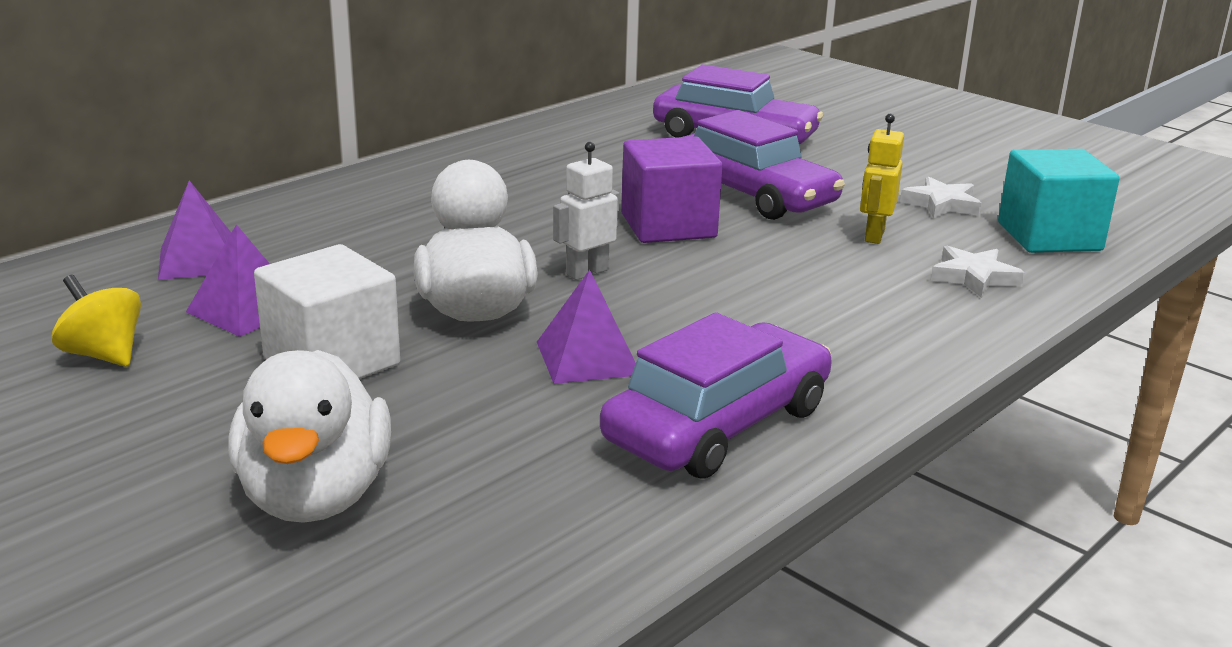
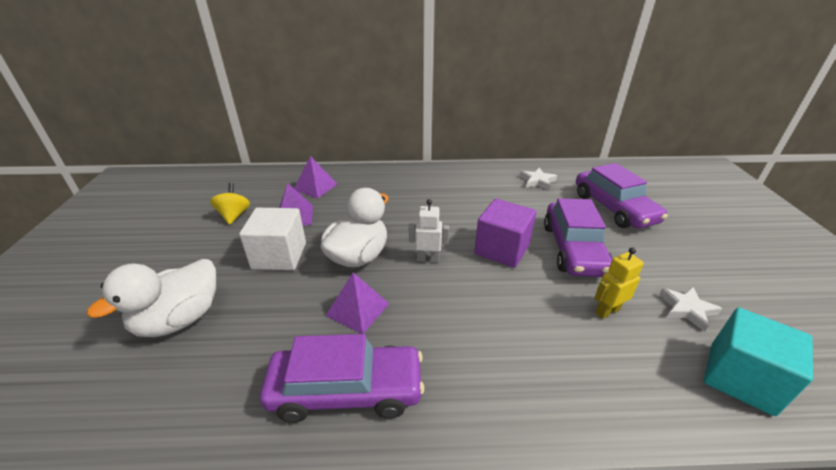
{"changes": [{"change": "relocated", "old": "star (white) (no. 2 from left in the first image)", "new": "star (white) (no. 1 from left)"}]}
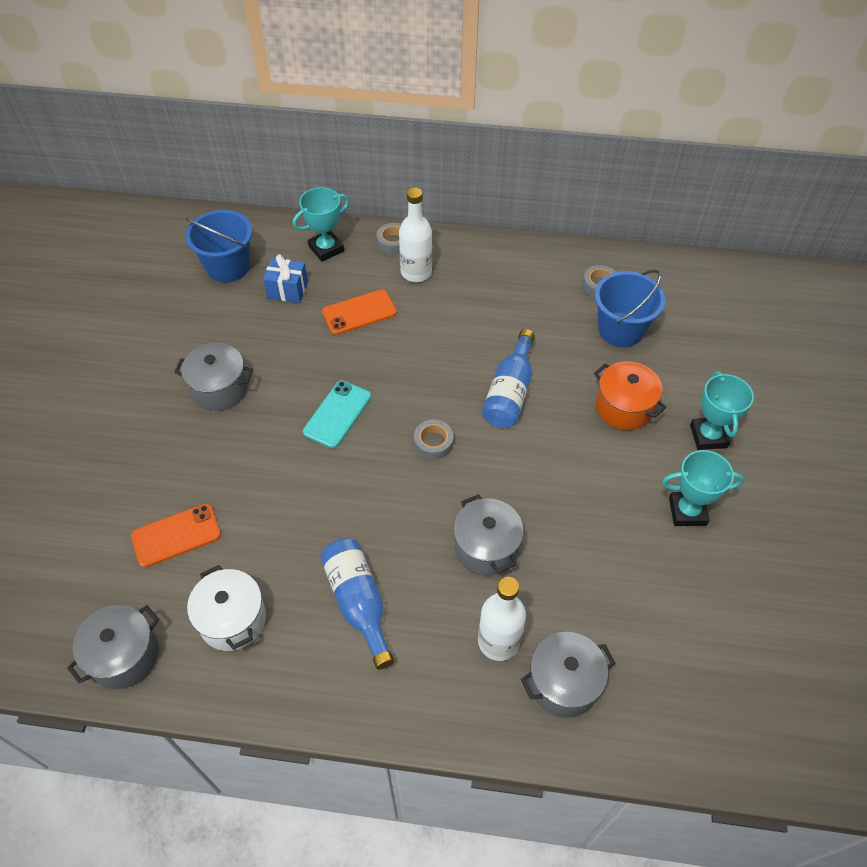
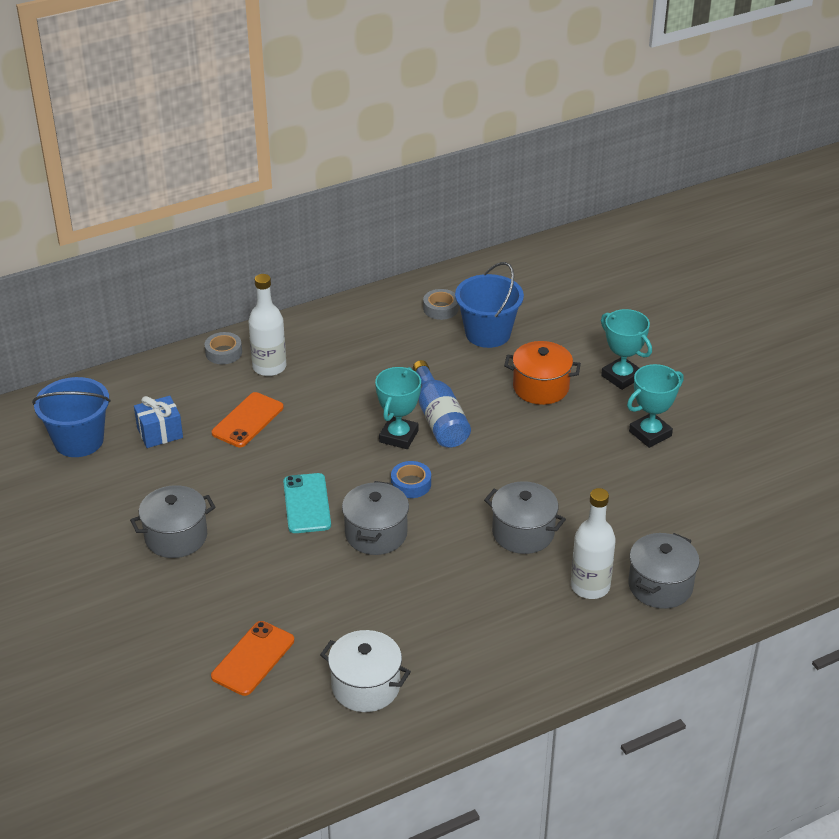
{"changes": [{"change": "relocated", "old": "trophy (turquoise) (no. 1 from left)"}, {"change": "colour", "old": "tape (grey) (no. 2 from left)", "new": "tape (blue)"}, {"change": "missing", "old": "bottle (blue) (no. 1 from left)"}, {"change": "relocated", "old": "pot (grey) (no. 1 from left in the first image)", "new": "pot (grey) (no. 2 from left)"}]}
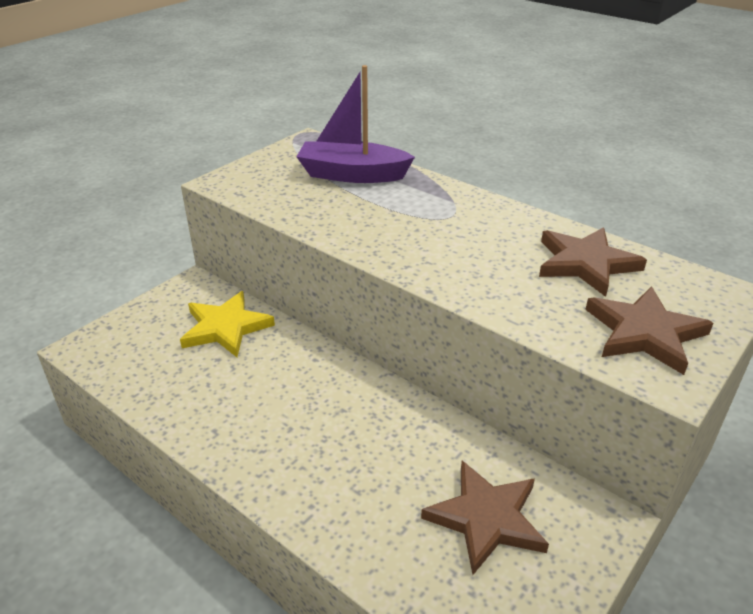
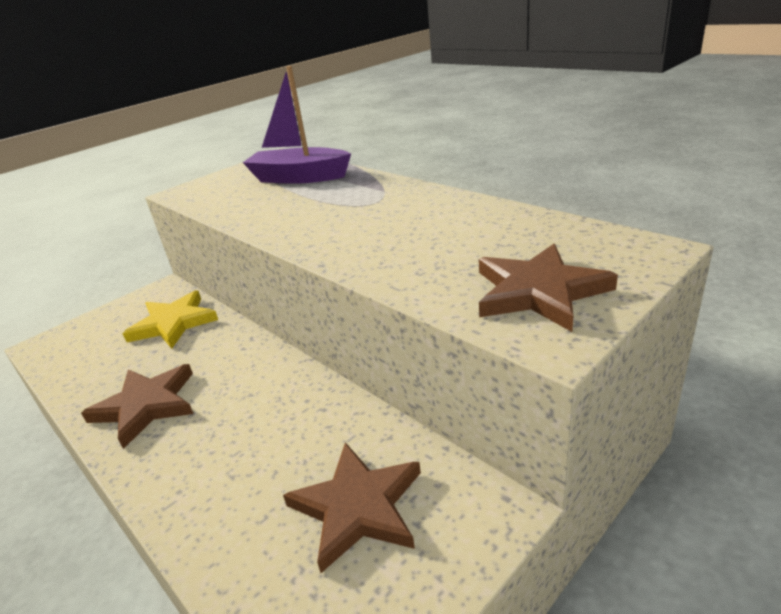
{"changes": [{"change": "relocated", "old": "star (brown) (no. 2 from left in the first image)", "new": "star (brown) (no. 1 from left)"}]}
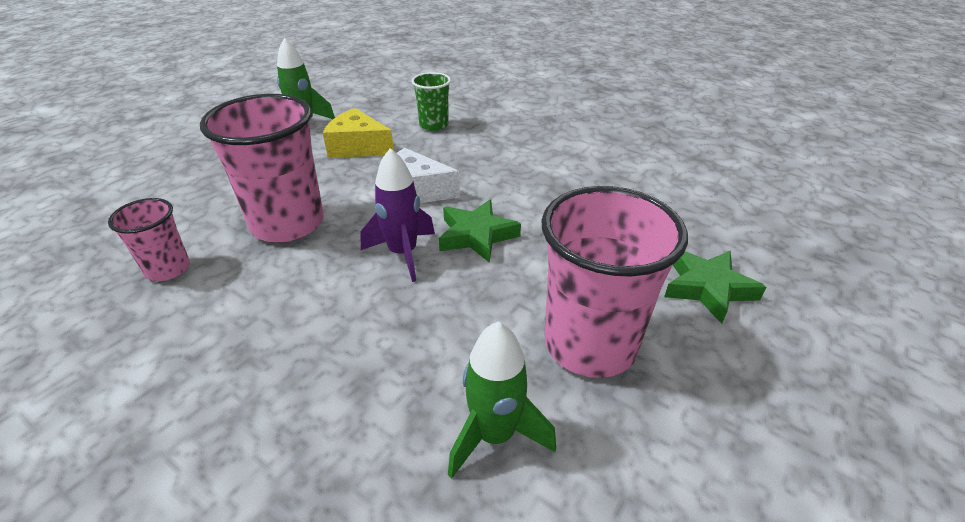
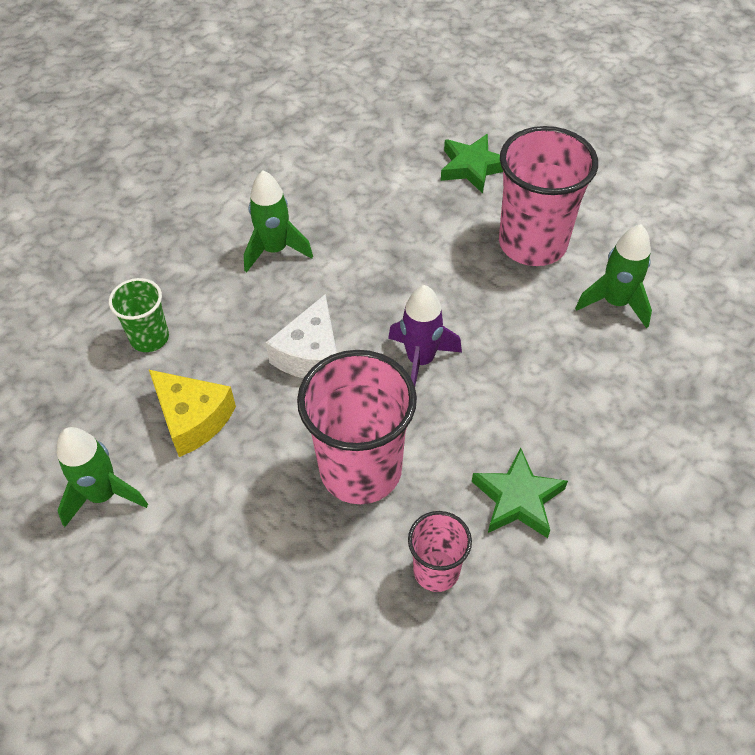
{"changes": [{"change": "spun", "old": "cheese (yellow)", "degrees": -75}, {"change": "relocated", "old": "star (green) (no. 1 from left in the first image)", "new": "star (green) (no. 2 from left)"}, {"change": "appeared", "new": "rocket (green) (no. 2 from left)"}]}
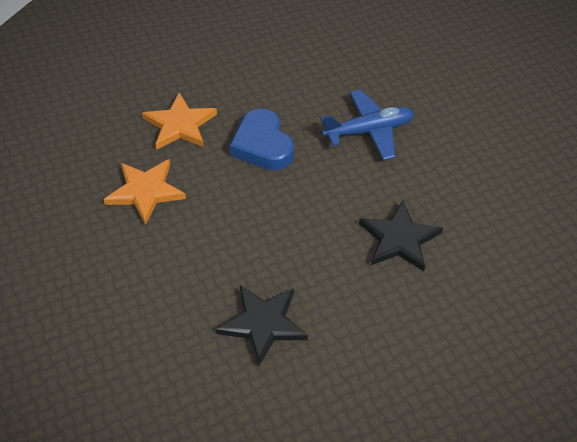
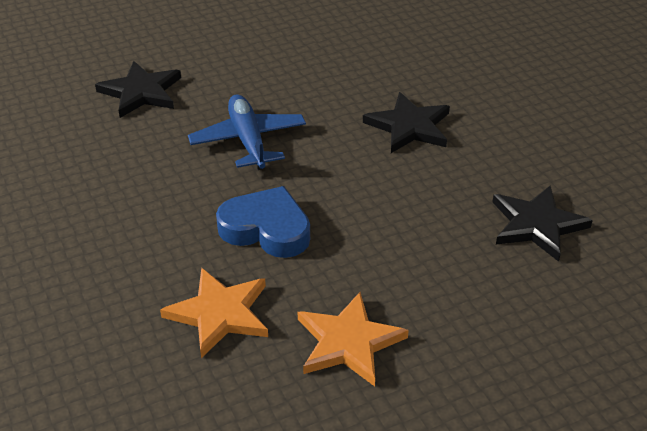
{"changes": [{"change": "spun", "old": "heart (blue)", "degrees": -135}, {"change": "appeared", "new": "star (black) (no. 1 from left)"}]}
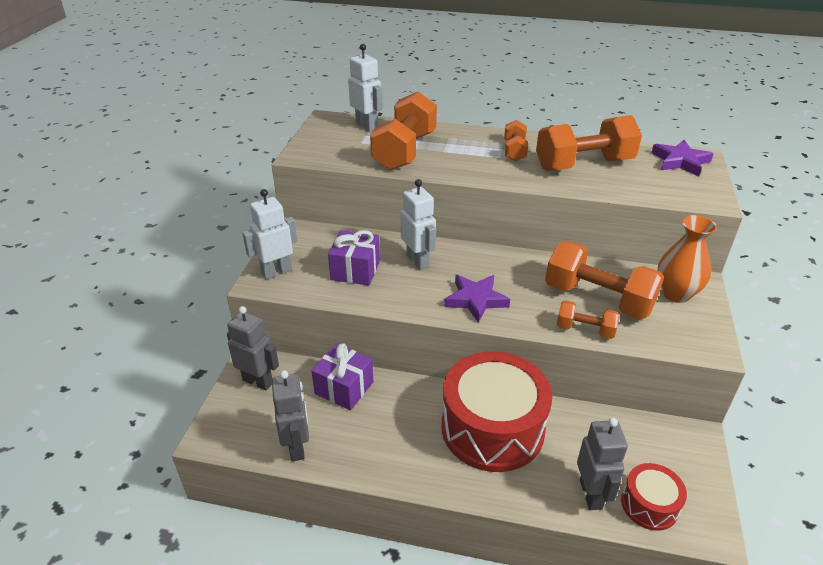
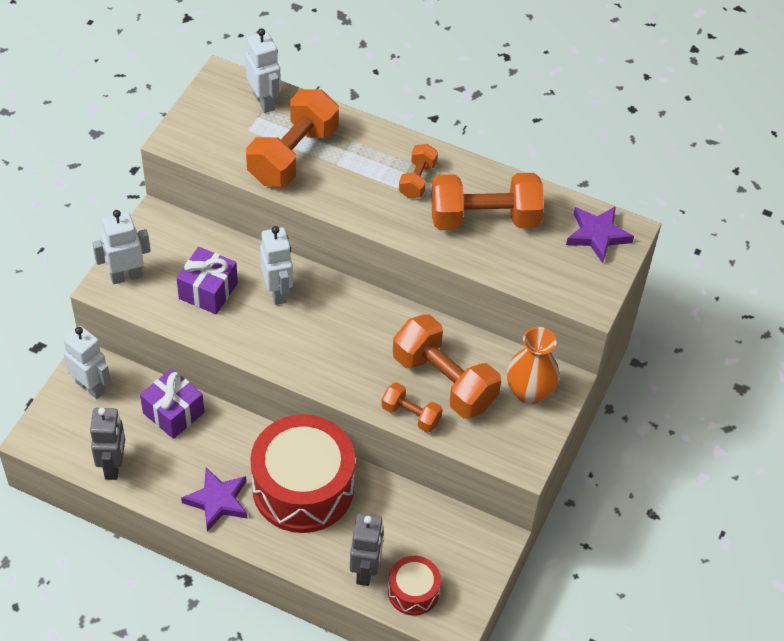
{"changes": [{"change": "relocated", "old": "star (purple) (no. 1 from left)"}, {"change": "colour", "old": "robot (grey) (no. 1 from left)", "new": "robot (white) (no. 1 from left)"}]}
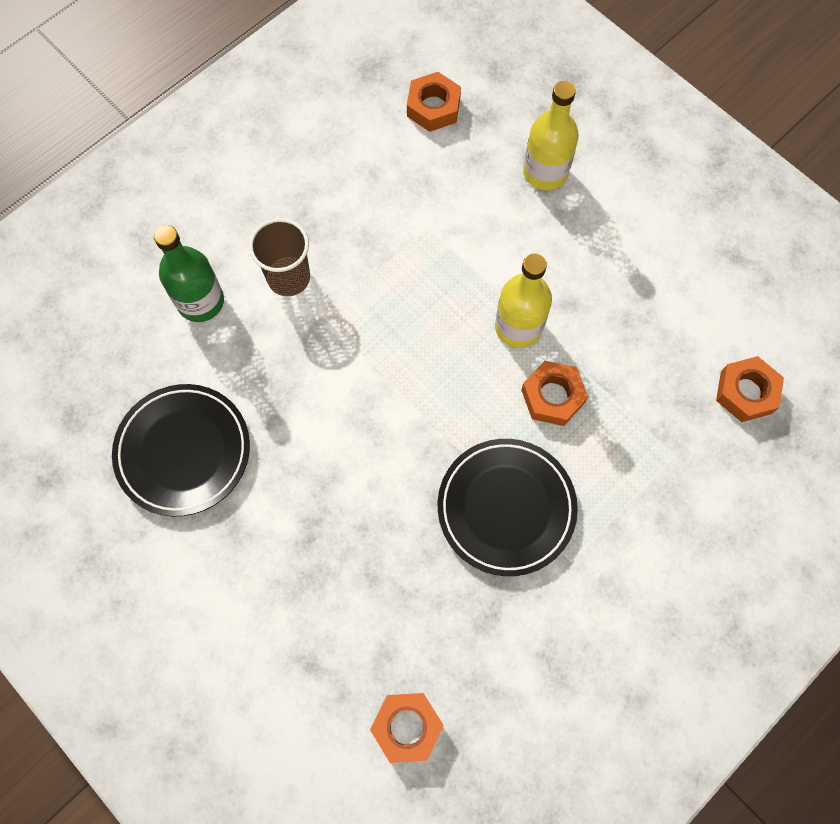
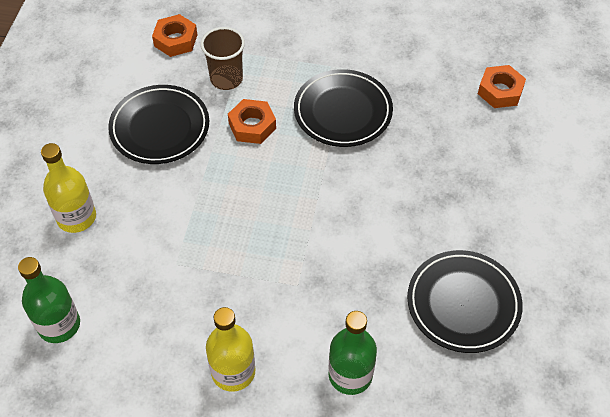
{"changes": [{"change": "exchanged", "old": "nut (orange) (no. 2 from left)", "new": "bottle (green) (no. 1 from left)"}, {"change": "relocated", "old": "cup (brown)"}, {"change": "relocated", "old": "bottle (yellow) (no. 1 from left in the first image)", "new": "bottle (yellow) (no. 2 from left)"}, {"change": "appeared", "new": "plate (black) (no. 1 from left)"}]}
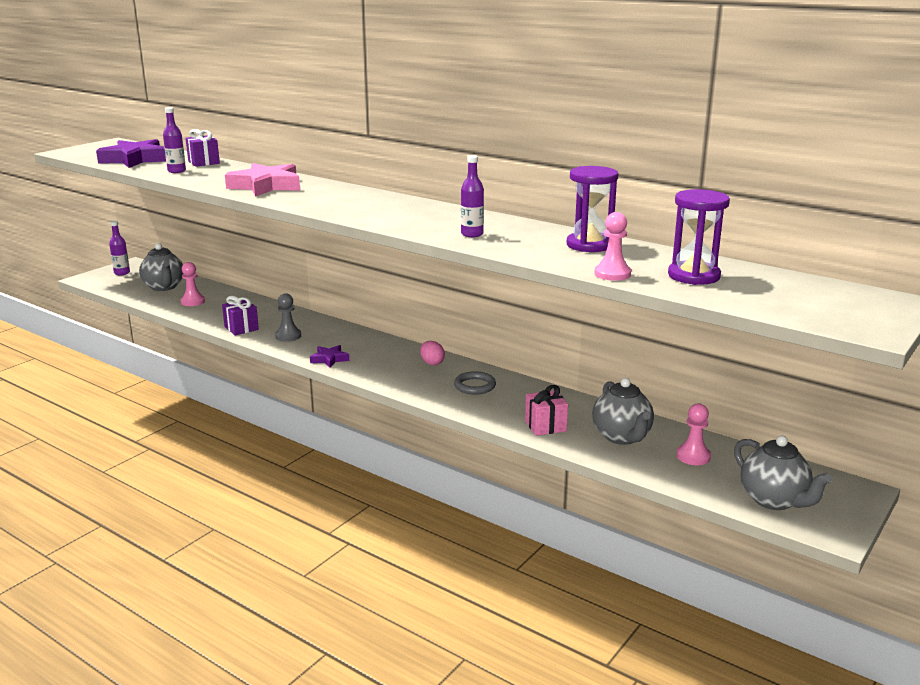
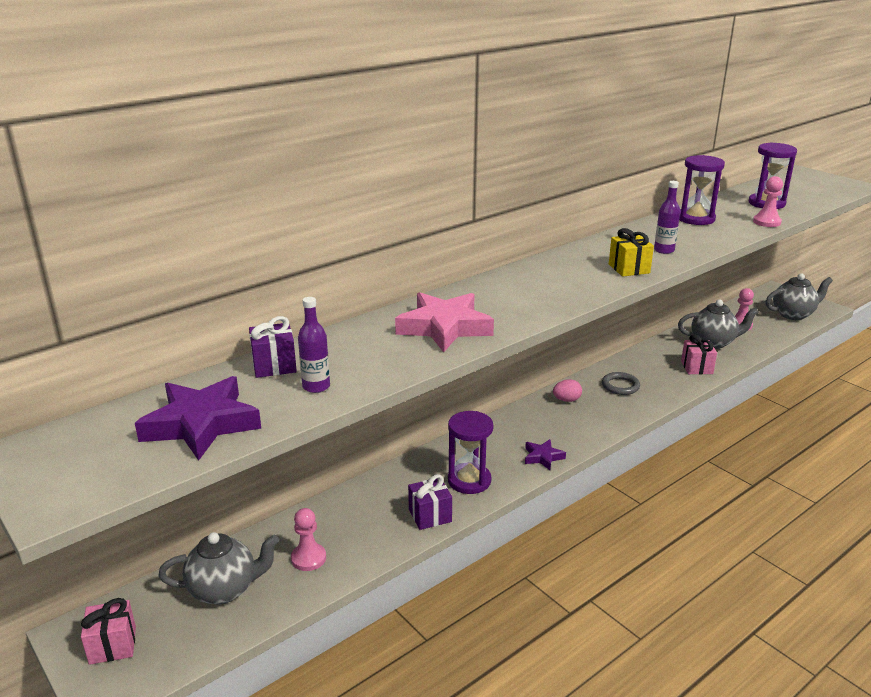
{"changes": [{"change": "exchanged", "old": "bottle (purple) (no. 1 from left)", "new": "gift (pink) (no. 1 from left)"}, {"change": "exchanged", "old": "pawn (grey)", "new": "hourglass (purple) (no. 1 from left)"}, {"change": "appeared", "new": "gift (yellow)"}]}
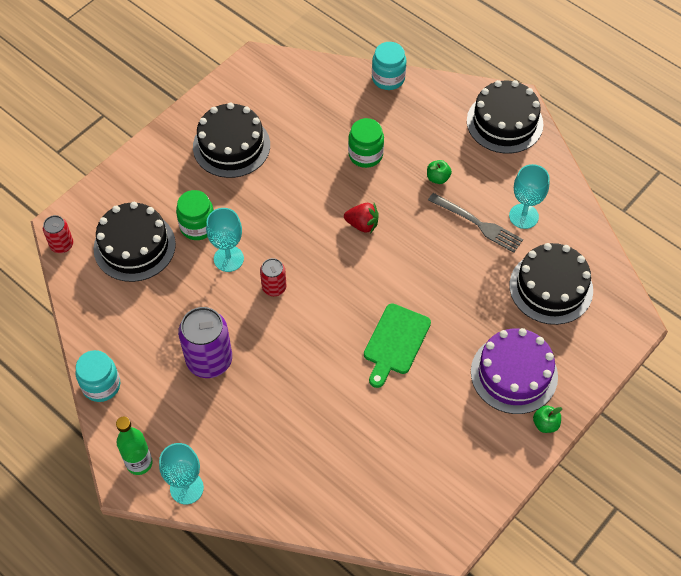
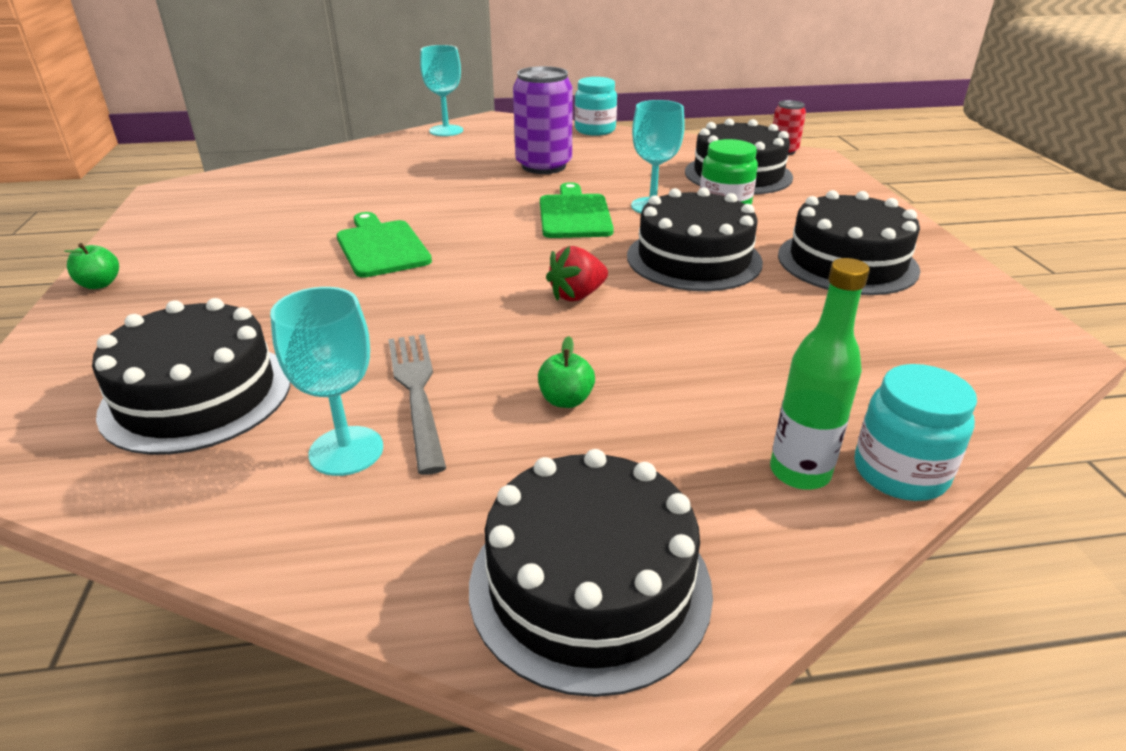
{"changes": [{"change": "missing", "old": "jar (green) (no. 2 from left)"}, {"change": "spun", "old": "fork (grey)", "degrees": 90}, {"change": "exchanged", "old": "can (red) (no. 2 from left)", "new": "cutting board (green) (no. 2 from left)"}, {"change": "missing", "old": "cake (purple)"}, {"change": "relocated", "old": "bottle (green)"}, {"change": "appeared", "new": "cake (black) (no. 3 from left)"}]}
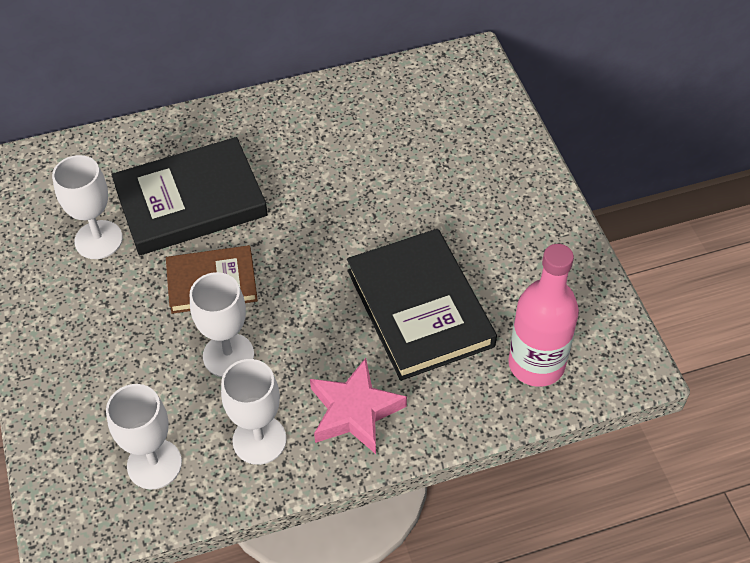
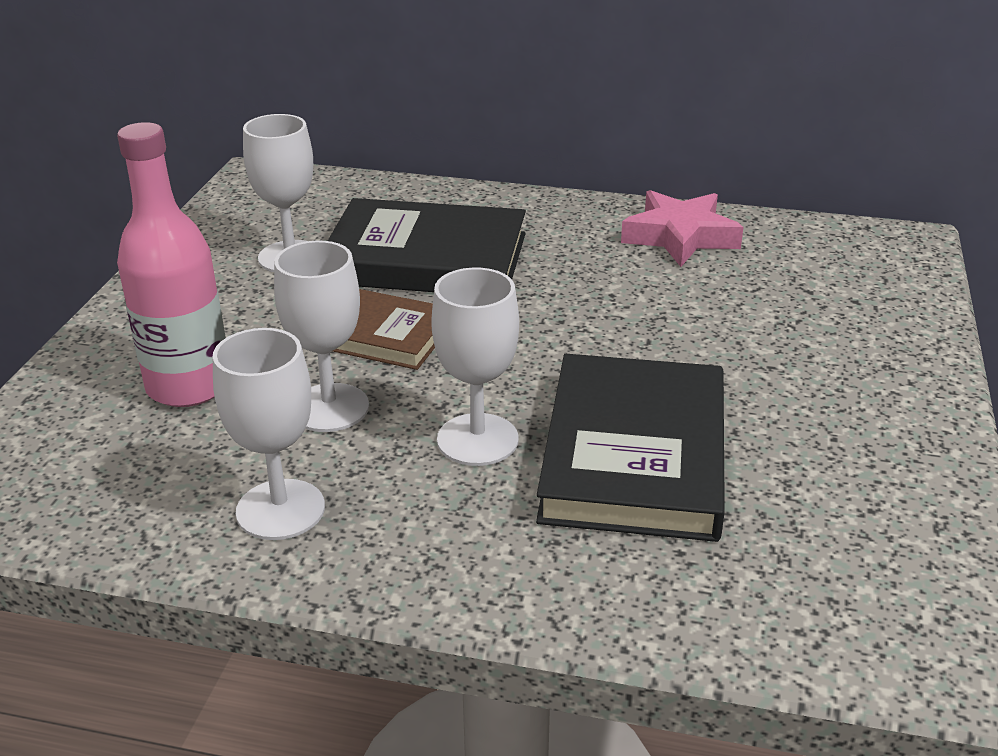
{"changes": [{"change": "relocated", "old": "bottle (pink)"}, {"change": "relocated", "old": "star (pink)"}, {"change": "relocated", "old": "goblet (white) (no. 2 from left in the first image)", "new": "goblet (white) (no. 4 from left)"}]}
